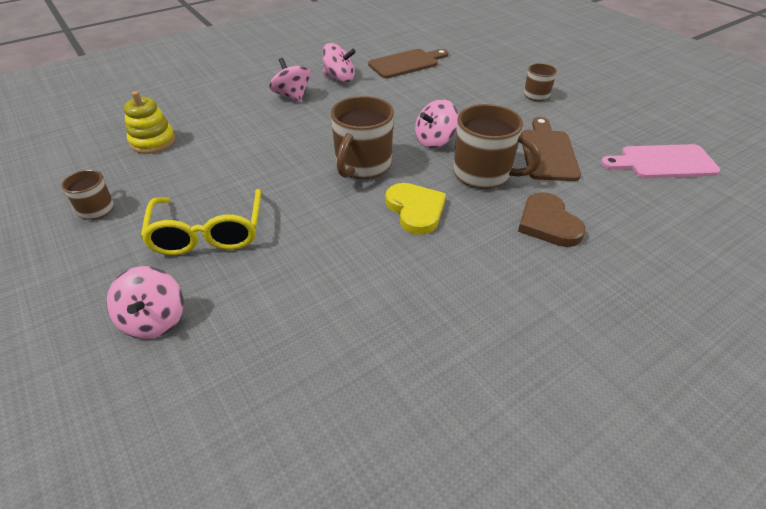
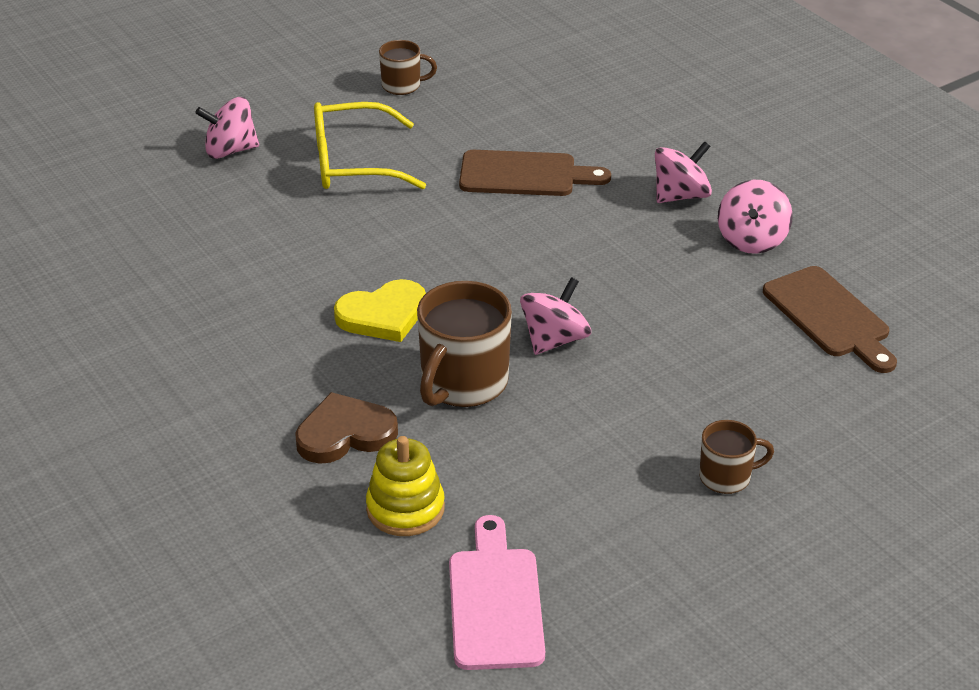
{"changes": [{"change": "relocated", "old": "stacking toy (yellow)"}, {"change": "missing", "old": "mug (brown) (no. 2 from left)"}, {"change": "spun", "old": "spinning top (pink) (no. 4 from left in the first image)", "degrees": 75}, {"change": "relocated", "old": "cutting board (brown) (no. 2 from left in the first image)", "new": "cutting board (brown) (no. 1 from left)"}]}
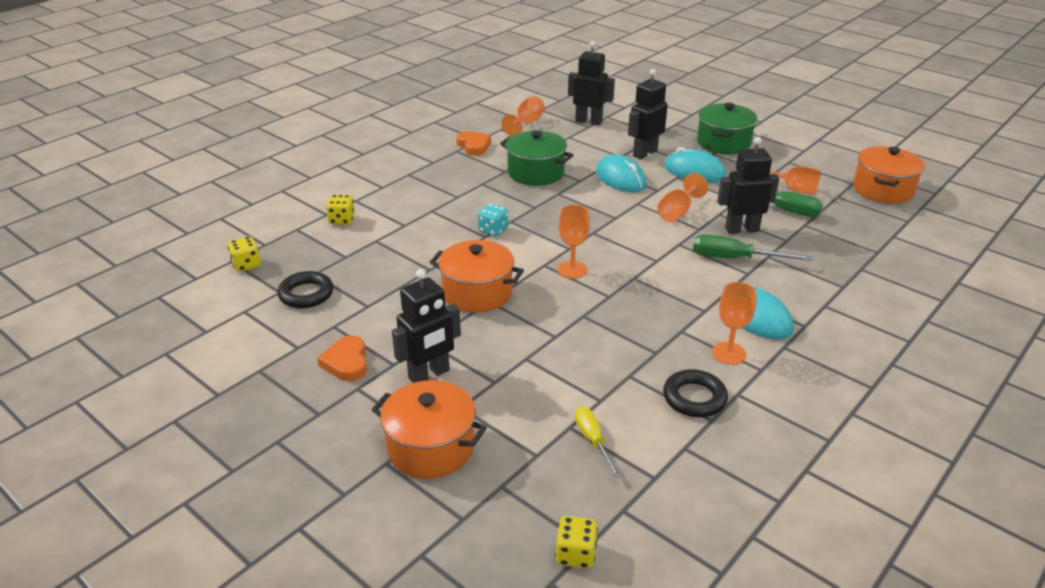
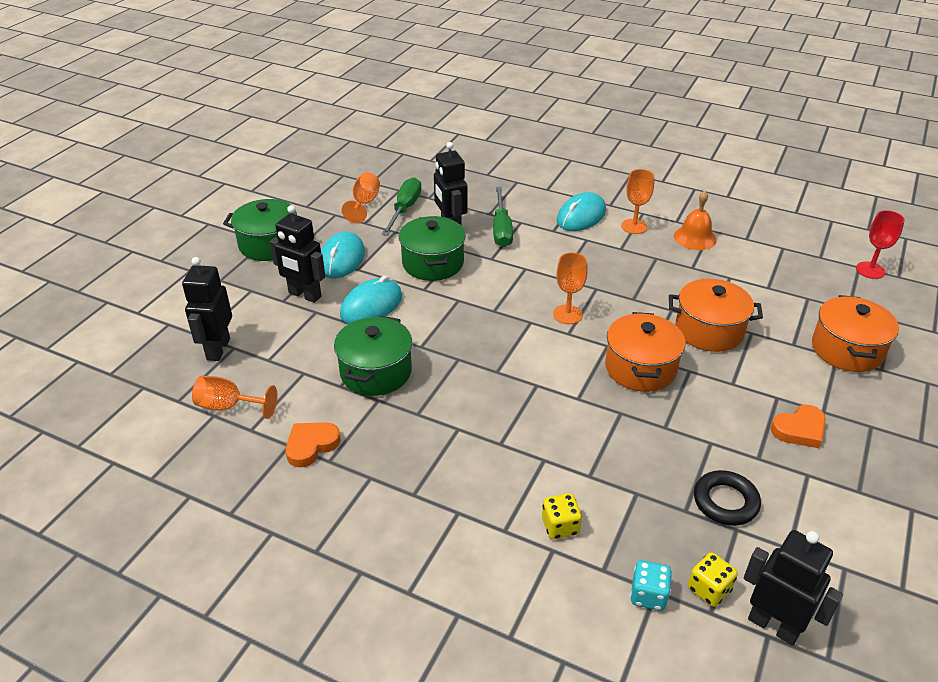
{"changes": [{"change": "relocated", "old": "pot (orange) (no. 3 from left in the first image)", "new": "pot (orange) (no. 2 from left)"}, {"change": "exchanged", "old": "goblet (orange) (no. 3 from left)", "new": "pot (green) (no. 3 from left)"}, {"change": "relocated", "old": "dice (turquoise)"}, {"change": "relocated", "old": "robot (black) (no. 1 from left in the first image)", "new": "robot (black) (no. 4 from left)"}, {"change": "exchanged", "old": "ring (black) (no. 2 from left)", "new": "bell (orange)"}, {"change": "missing", "old": "screwdriver (yellow)"}, {"change": "exchanged", "old": "dice (yellow) (no. 3 from left)", "new": "goblet (red)"}]}
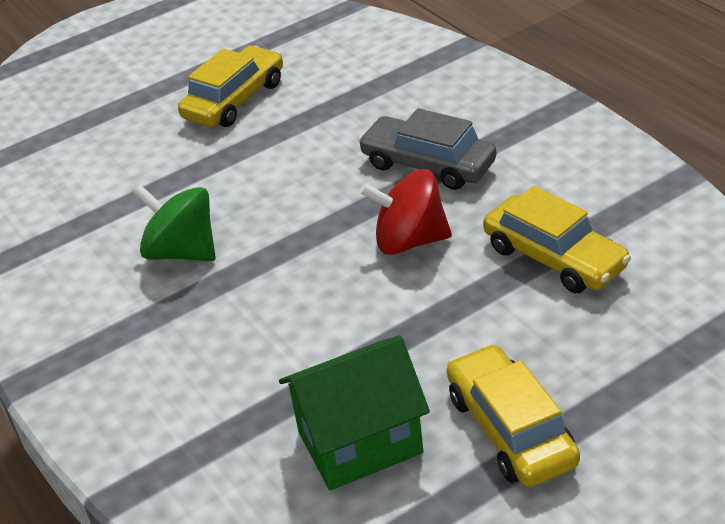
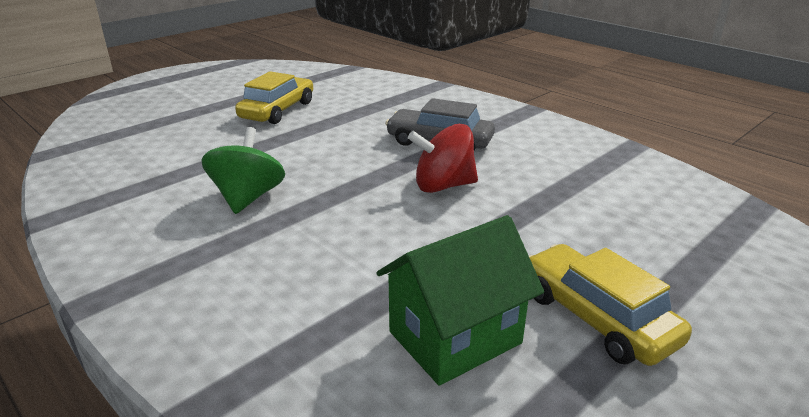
{"changes": [{"change": "spun", "old": "spinning top (green)", "degrees": 75}, {"change": "missing", "old": "car (yellow) (no. 3 from left)"}]}
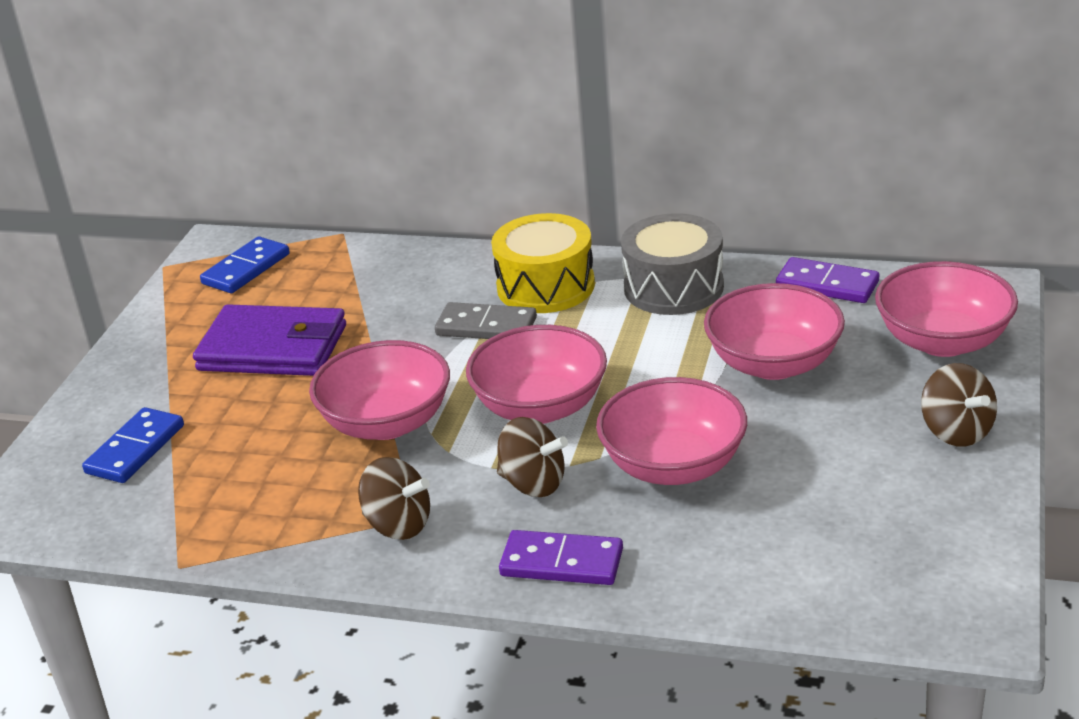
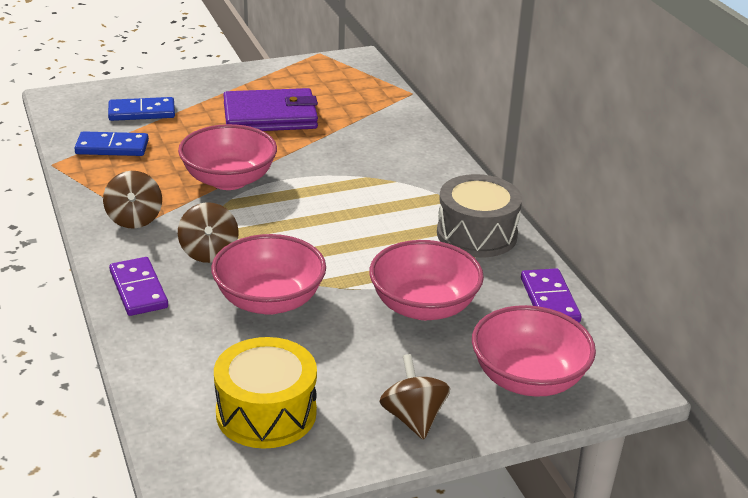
{"changes": [{"change": "relocated", "old": "drum (yellow)"}, {"change": "relocated", "old": "domino (blue) (no. 2 from left in the first image)", "new": "domino (blue) (no. 1 from left)"}, {"change": "missing", "old": "domino (grey)"}, {"change": "spun", "old": "wallet (purple)", "degrees": -75}, {"change": "missing", "old": "bowl (pink) (no. 2 from left)"}, {"change": "spun", "old": "spinning top (brown) (no. 3 from left)", "degrees": 135}]}
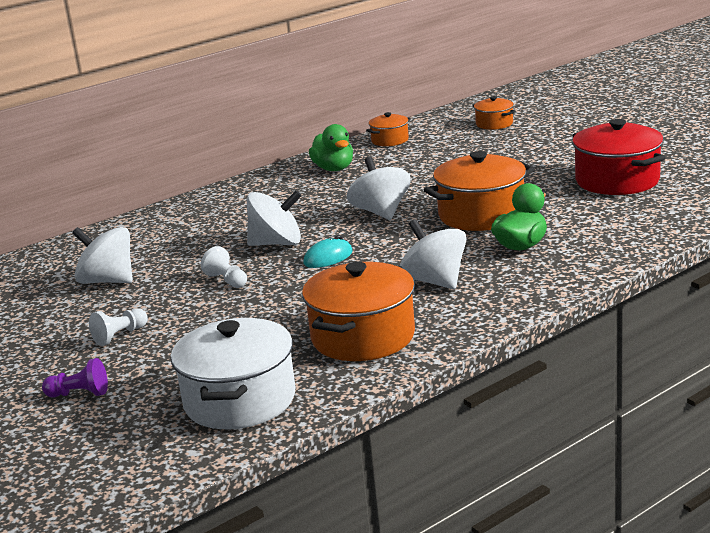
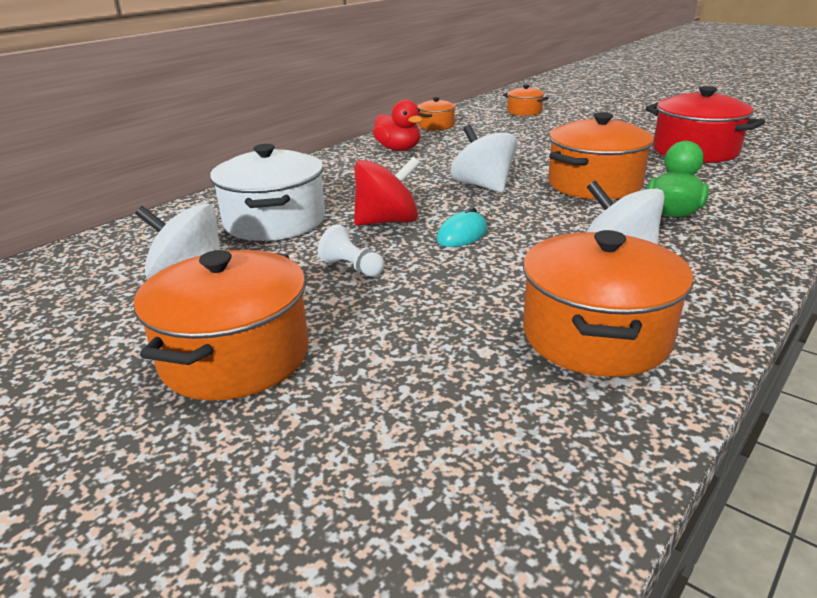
{"changes": [{"change": "colour", "old": "duck (green) (no. 1 from left)", "new": "duck (red)"}, {"change": "colour", "old": "spinning top (white) (no. 2 from left)", "new": "spinning top (red)"}, {"change": "exchanged", "old": "pawn (white) (no. 1 from left)", "new": "pot (orange) (no. 1 from left)"}, {"change": "relocated", "old": "pot (white)"}, {"change": "missing", "old": "pawn (purple)"}]}
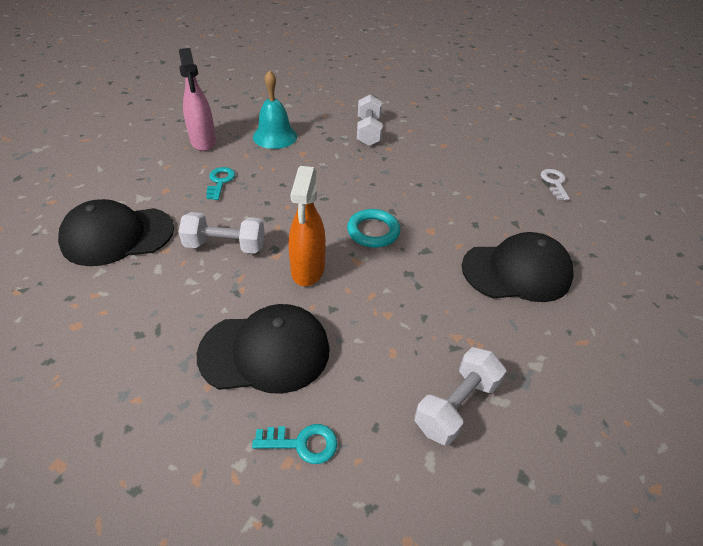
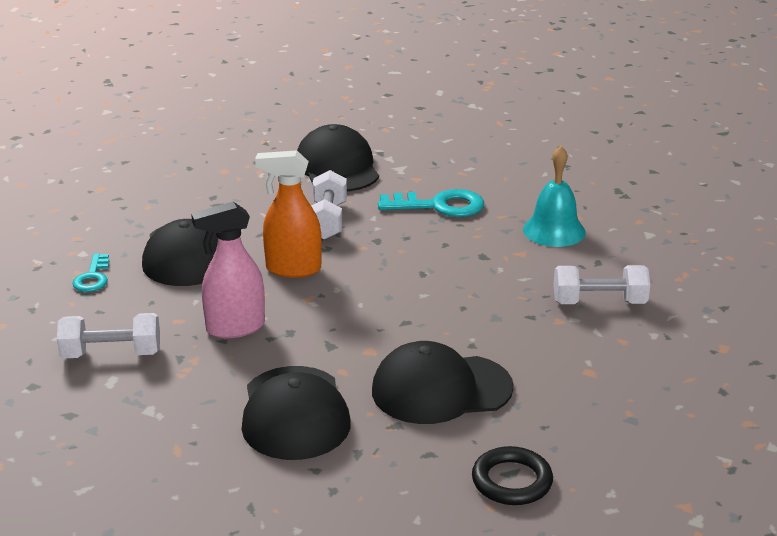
{"changes": [{"change": "relocated", "old": "spray bottle (pink)"}, {"change": "size", "old": "key (turquoise) (no. 1 from left in the first image)", "factor": 1.68}, {"change": "exchanged", "old": "key (white)", "new": "ring (black)"}, {"change": "missing", "old": "ring (turquoise)"}, {"change": "spun", "old": "dumbbell (white) (no. 3 from left in the first image)", "degrees": -45}, {"change": "appeared", "new": "cap (black) (no. 4 from left)"}]}
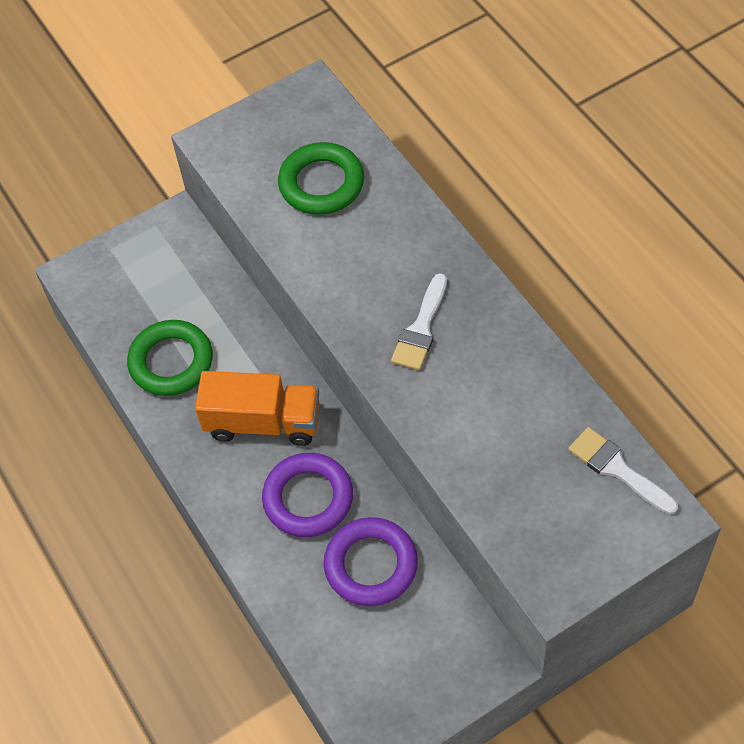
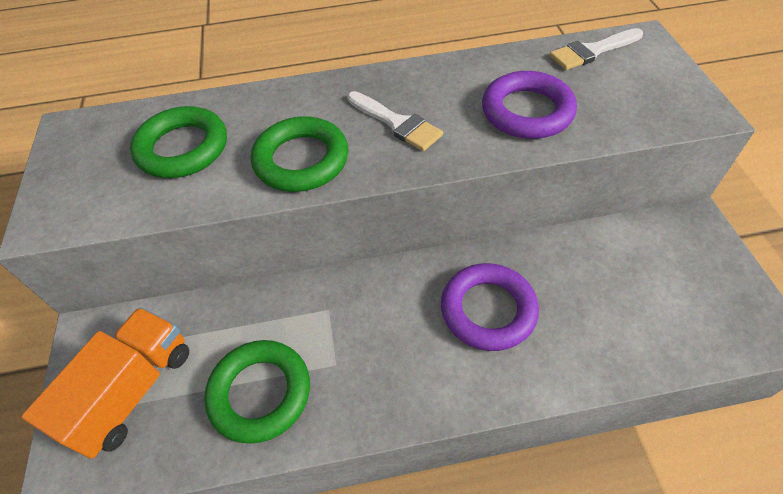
{"changes": [{"change": "relocated", "old": "truck (orange)"}, {"change": "relocated", "old": "ring (purple) (no. 2 from left)"}, {"change": "appeared", "new": "ring (green) (no. 3 from left)"}]}
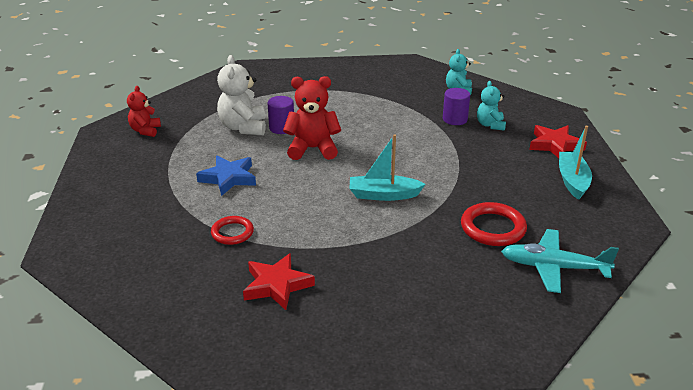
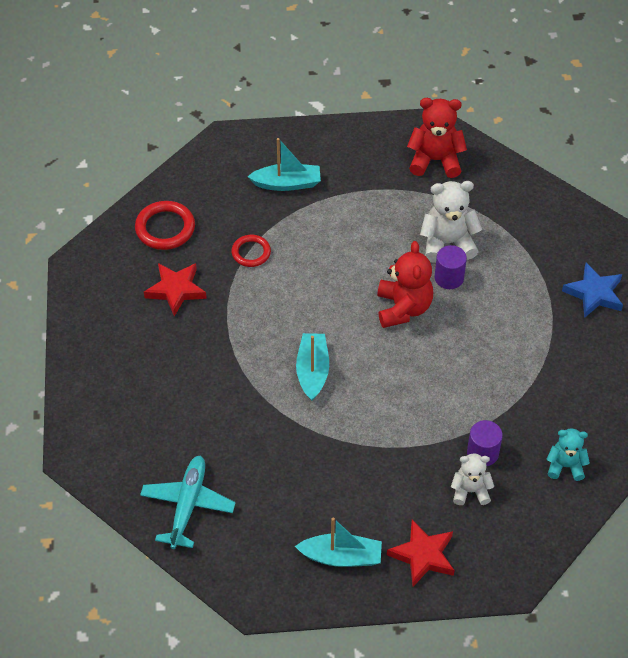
{"changes": [{"change": "colour", "old": "teddy bear (turquoise) (no. 2 from left)", "new": "teddy bear (white) (no. 2 from left)"}, {"change": "size", "old": "teddy bear (red) (no. 1 from left in the first image)", "factor": 1.61}, {"change": "relocated", "old": "star (blue)"}, {"change": "relocated", "old": "ring (red) (no. 2 from left in the first image)", "new": "ring (red) (no. 1 from left)"}, {"change": "appeared", "new": "boat (turquoise) (no. 1 from left)"}]}
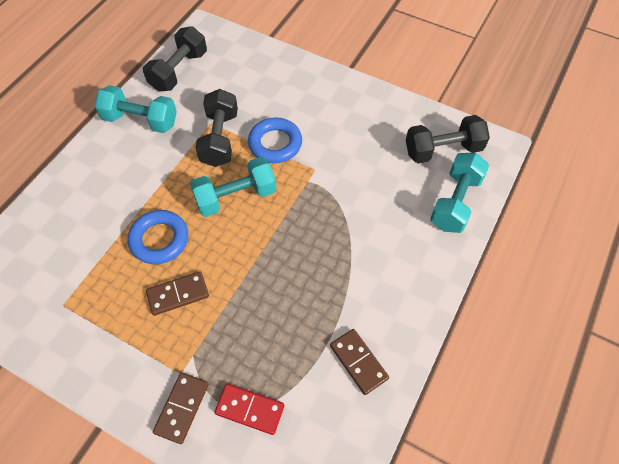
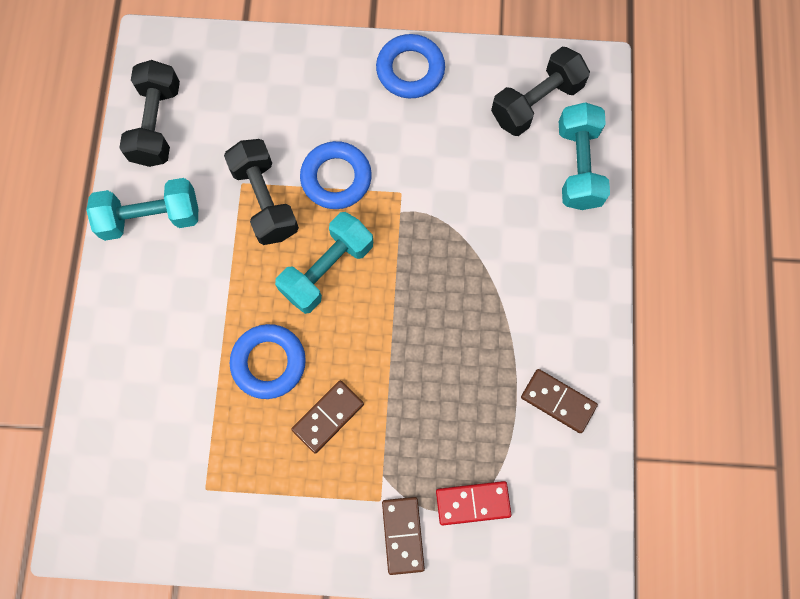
{"changes": [{"change": "appeared", "new": "ring (blue) (no. 3 from left)"}]}
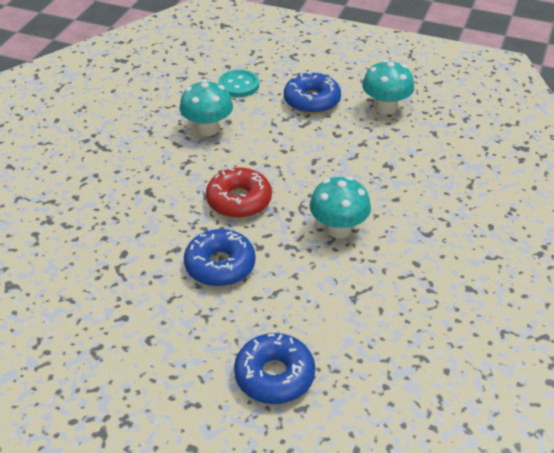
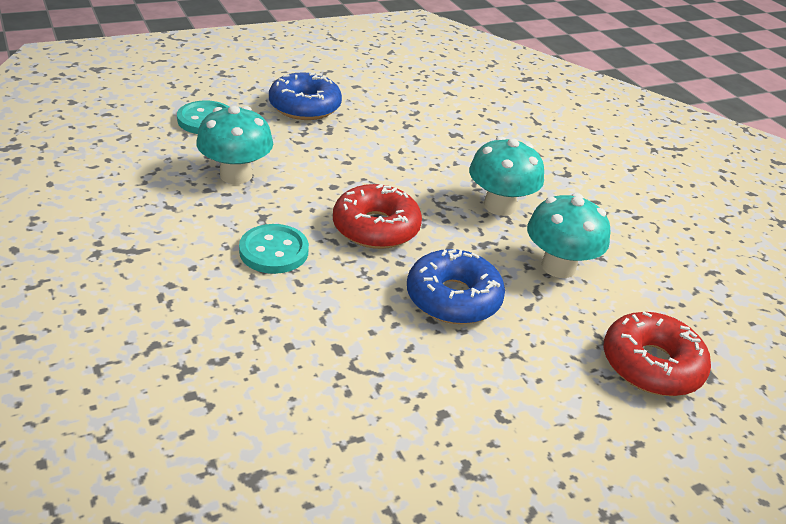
{"changes": [{"change": "relocated", "old": "mushroom (turquoise) (no. 3 from left)"}, {"change": "colour", "old": "donut (blue) (no. 2 from left)", "new": "donut (red) (no. 2 from left)"}, {"change": "appeared", "new": "button (turquoise) (no. 2 from left)"}]}
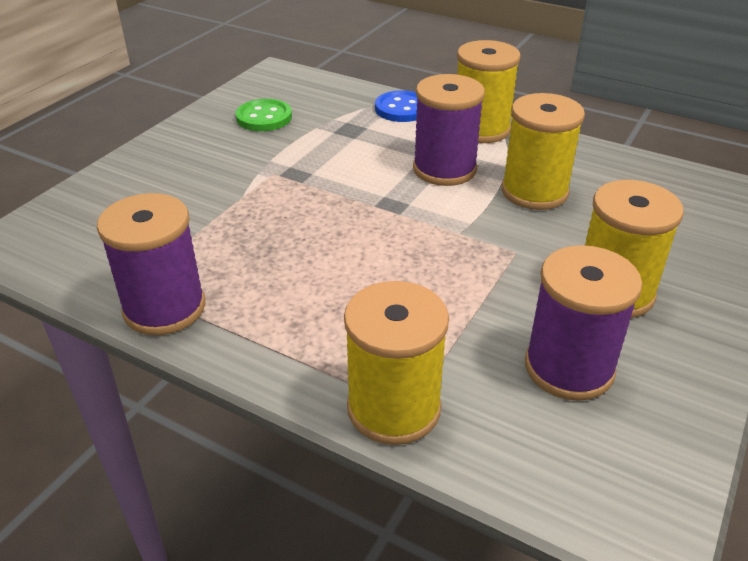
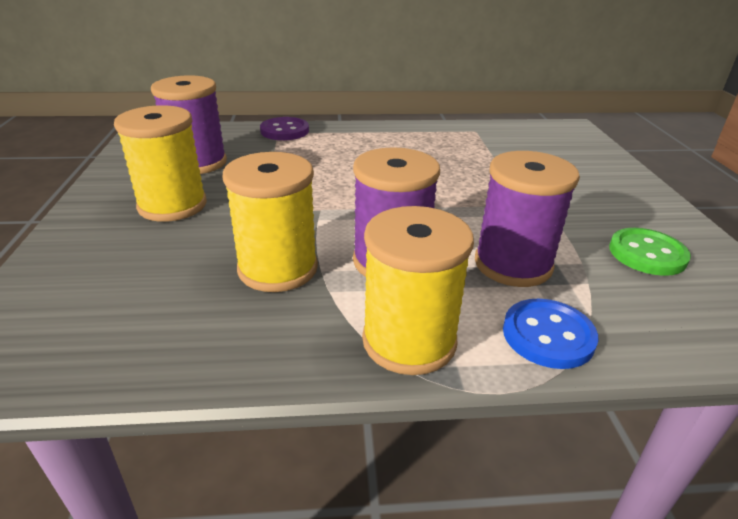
{"changes": [{"change": "relocated", "old": "spool (purple) (no. 1 from left in the first image)", "new": "spool (purple) (no. 3 from left)"}, {"change": "exchanged", "old": "spool (yellow) (no. 1 from left)", "new": "button (purple)"}]}
